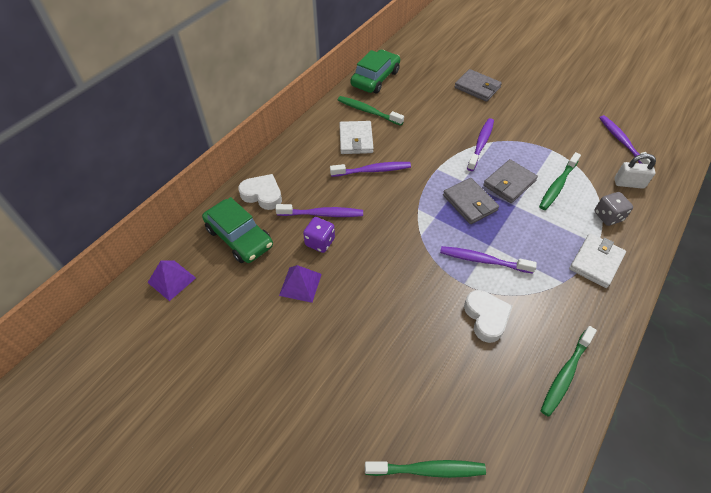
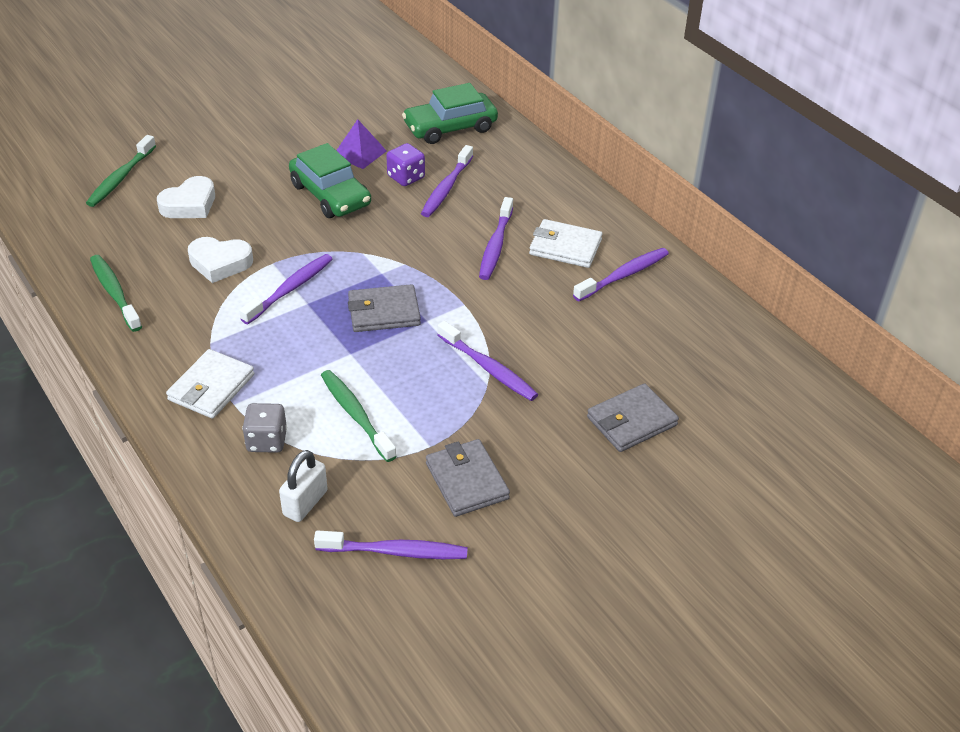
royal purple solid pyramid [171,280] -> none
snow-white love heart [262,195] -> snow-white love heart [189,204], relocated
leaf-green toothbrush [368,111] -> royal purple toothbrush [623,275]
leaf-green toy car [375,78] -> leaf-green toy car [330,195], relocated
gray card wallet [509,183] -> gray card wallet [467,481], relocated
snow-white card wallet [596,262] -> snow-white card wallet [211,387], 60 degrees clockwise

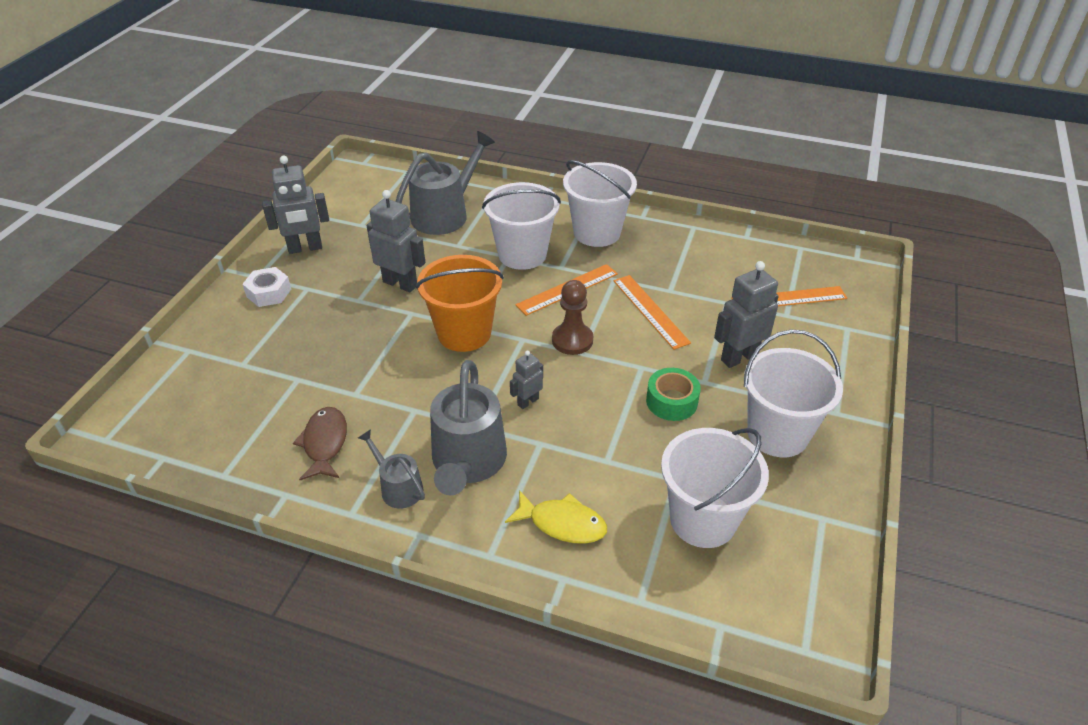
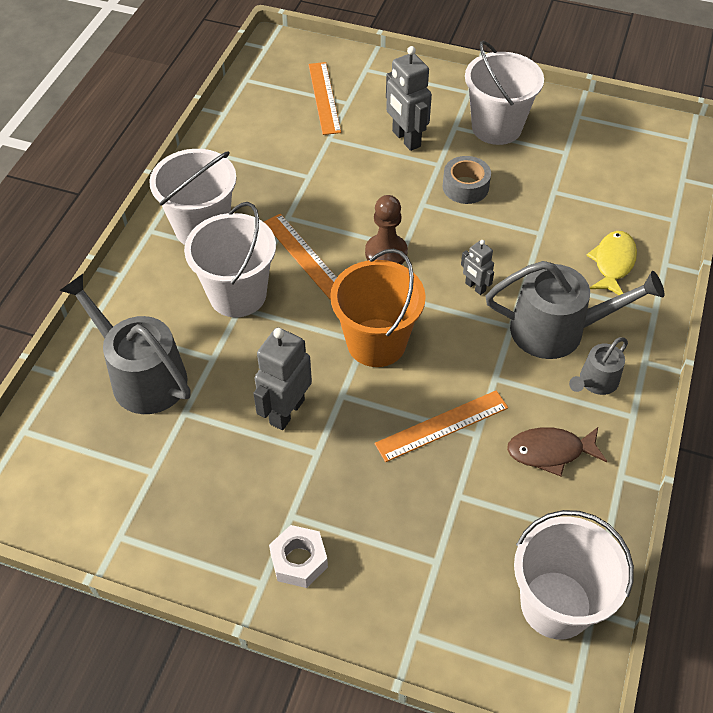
gray robot figure [305,248] -> none
orange-coloured ruler [650,311] -> orange-coloured ruler [442,425], relocated
leaf-green roll of tape [671,401] -> gray roll of tape [465,187]
snow-white sand bucket [703,520] -> snow-white sand bucket [556,604], relocated

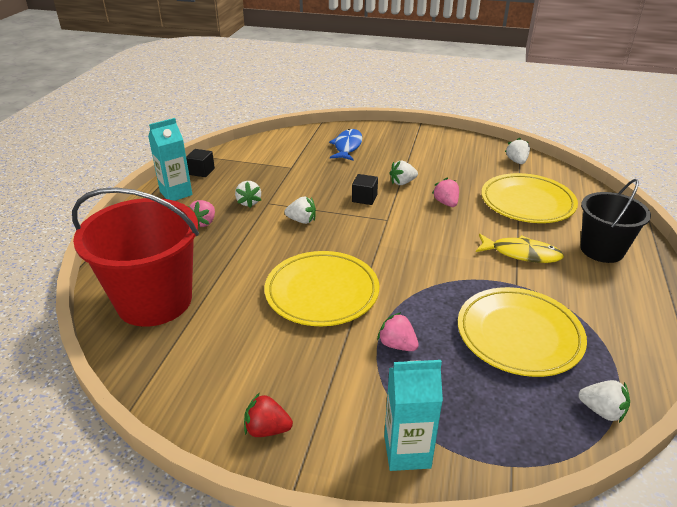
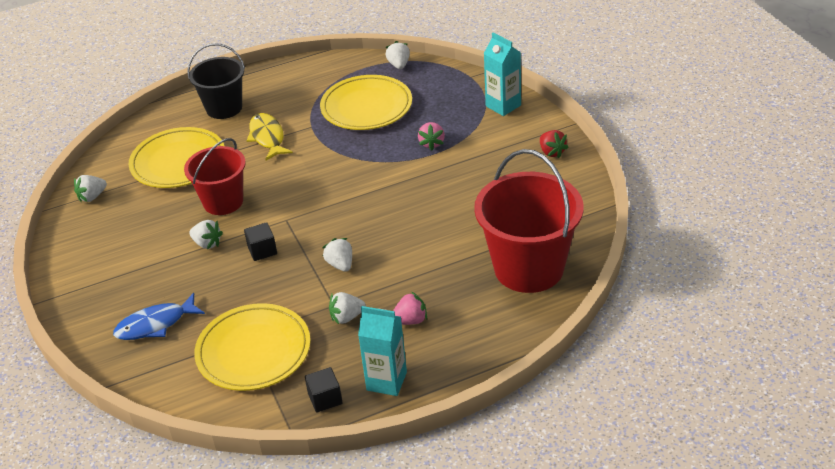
snow-white toy strawberry [249,202] -> snow-white toy strawberry [347,317], 150 degrees counterclockwise
bright yellow dinner plate [322,292] -> bright yellow dinner plate [253,351], relocated
rose-pink toy strawberry [446,203] -> crimson sand bucket [223,202]

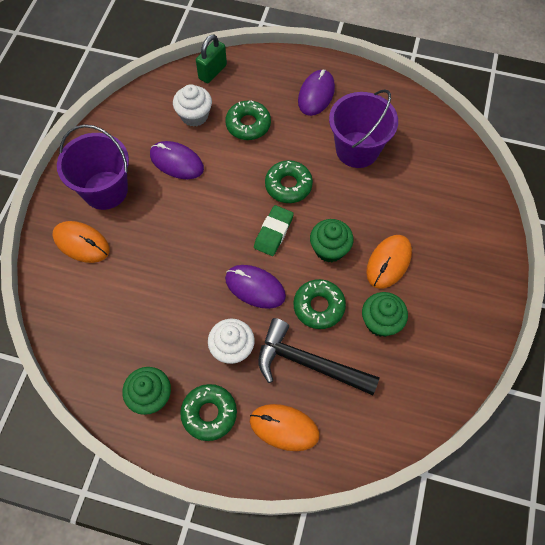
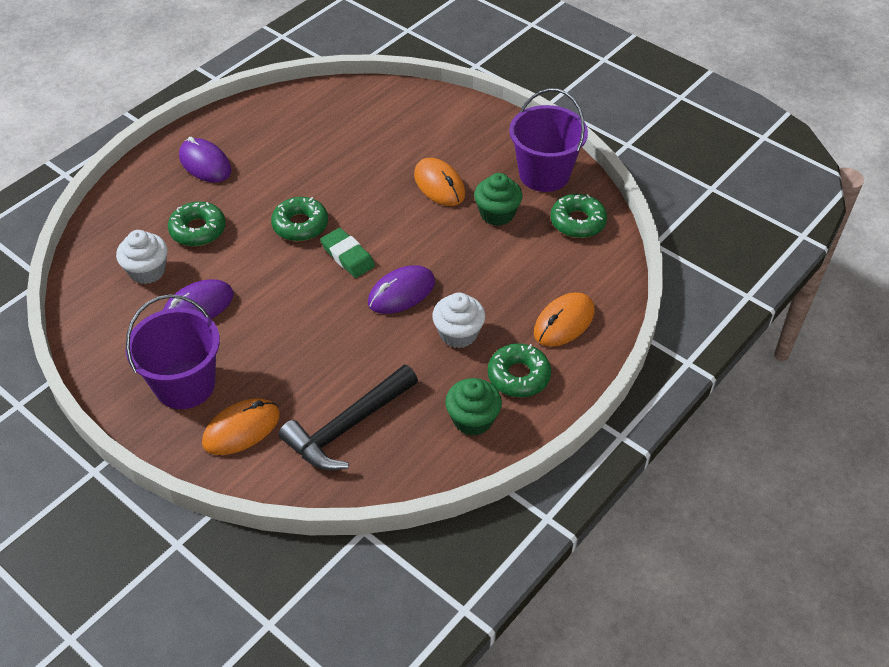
leaf-green small lock [212,72] -> none
black hammer [308,363] -> black hammer [347,427], relocated
leaf-green glazed donut [319,306] -> leaf-green glazed donut [577,222], relocated
leaf-green muffin [329,249] -> none
royal purple sand bucket [357,149] -> royal purple sand bucket [544,174], relocated

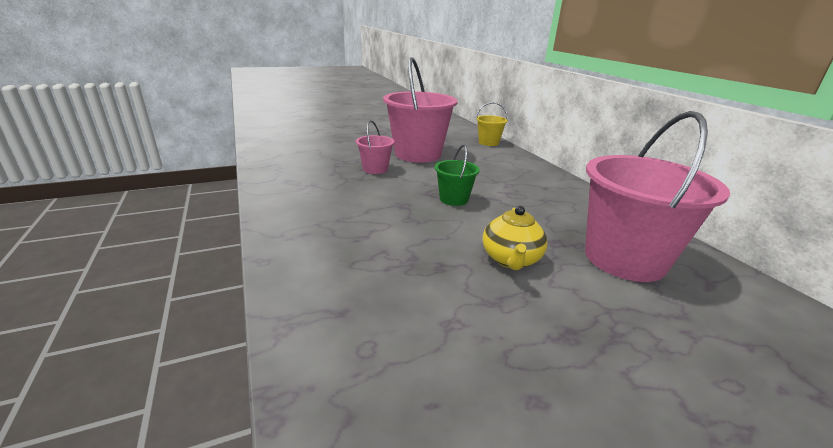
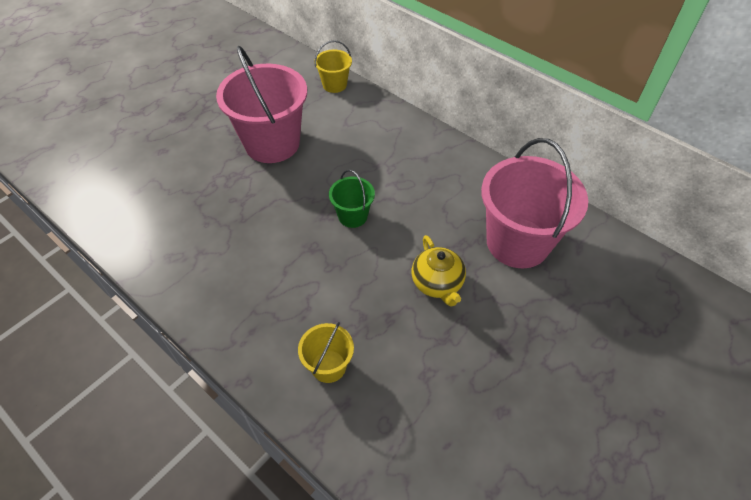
rose-pink sand bucket [375,169] -> none
none -> bright yellow sand bucket [328,366]

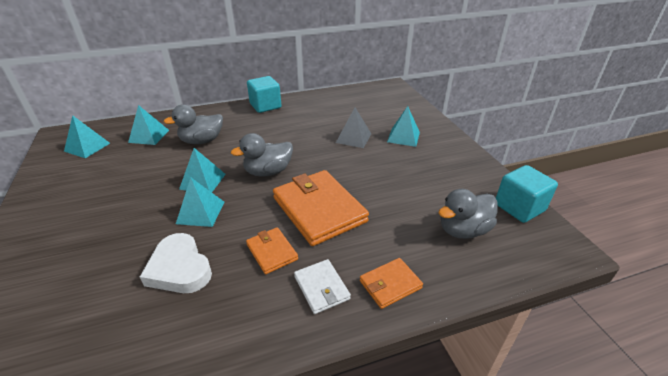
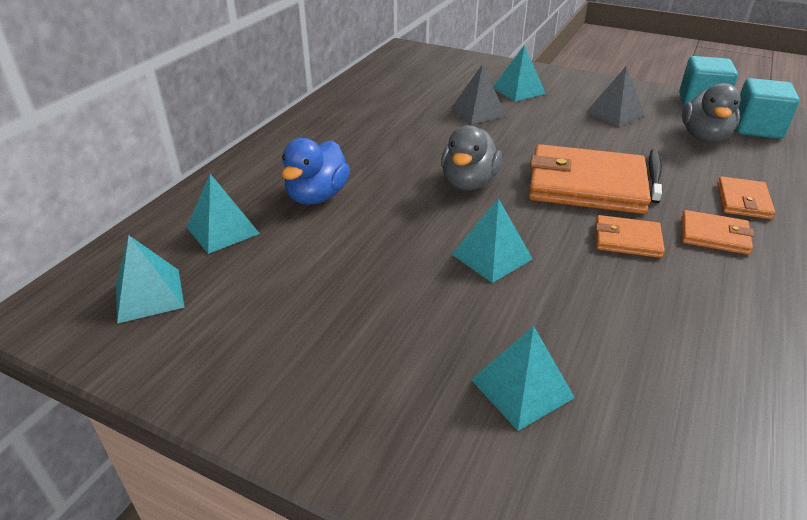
snow-white love heart [179,268] -> none
gray duck [202,141] -> royal blue duck [317,196]
teal solid pyramid [203,181] -> teal solid pyramid [522,388], relocated
teal solid cube [265,106] -> teal solid cube [756,128], relocated
snow-white card wallet [321,288] -> orange-coloured card wallet [714,235]
none -> gray solid pyramid [615,113]
none -> black toothbrush [654,176]

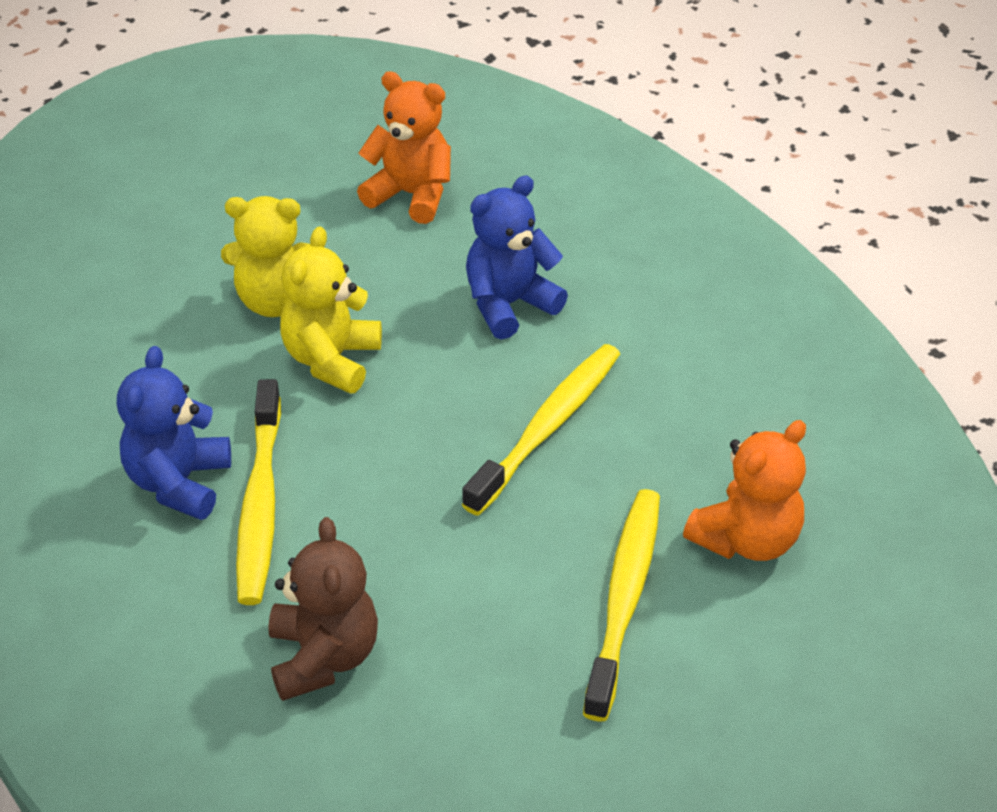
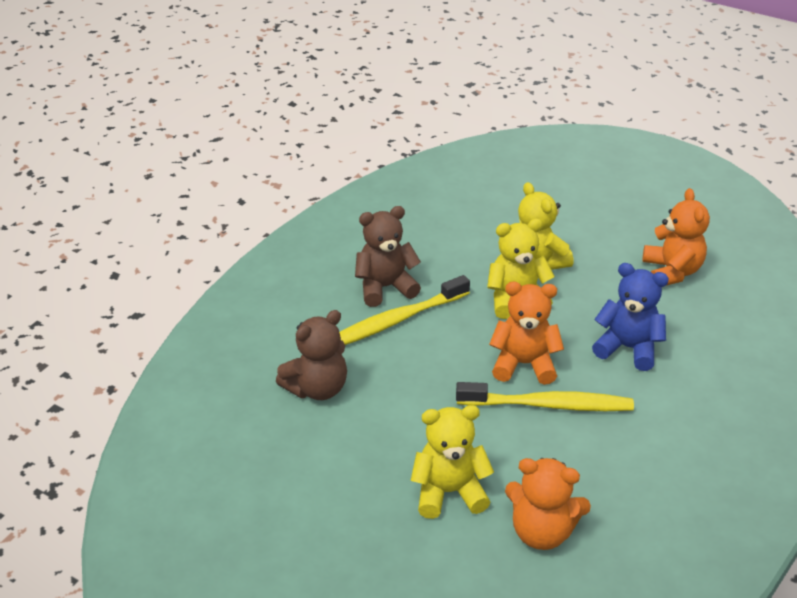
royal blue teddy bear [179,483] -> russet teddy bear [385,287]
bright yellow toothbrush [624,599] -> bright yellow teddy bear [449,492]
none -> orange-coloured teddy bear [524,364]

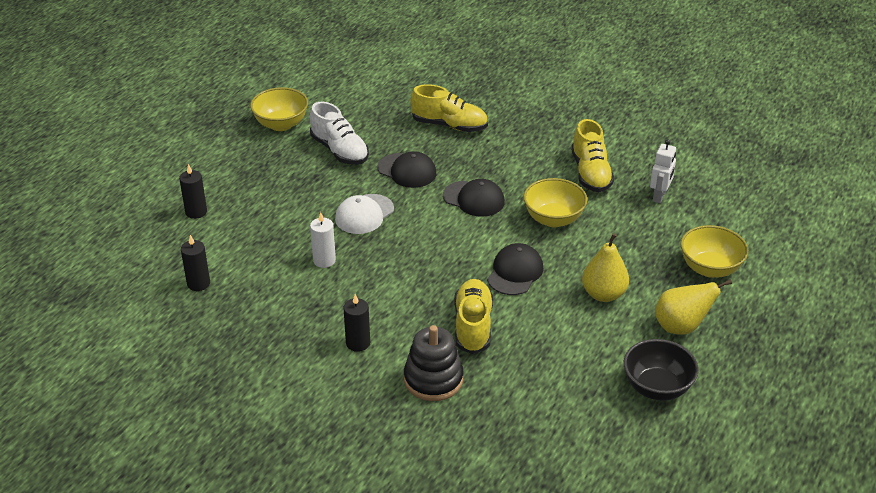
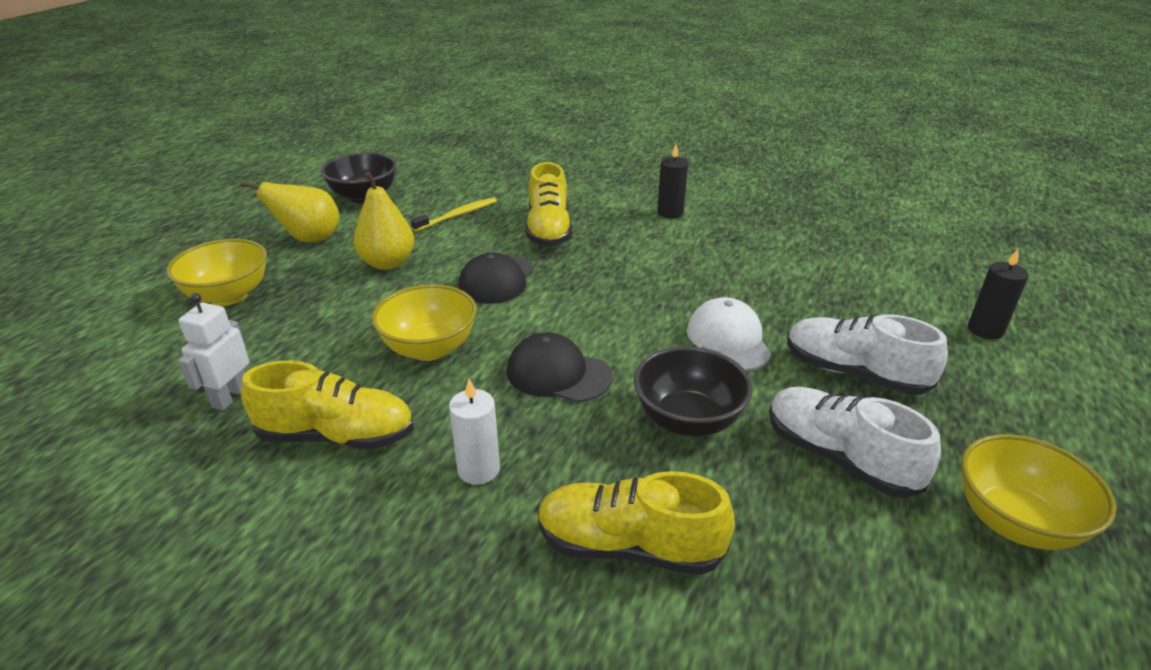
black pillar candle [198,283] -> none
snow-white pillar candle [324,260] -> snow-white pillar candle [478,469], relocated
snow-white baseball cap [364,214] -> snow-white baseball cap [728,340], 45 degrees counterclockwise
black baseball cap [407,171] -> black bowl [688,420]
black stacking rings [433,379] -> none
bright yellow shoe [590,173] -> bright yellow shoe [337,436], 105 degrees clockwise
none -> bright yellow toothbrush [457,215]
none -> snow-white shoe [854,373]

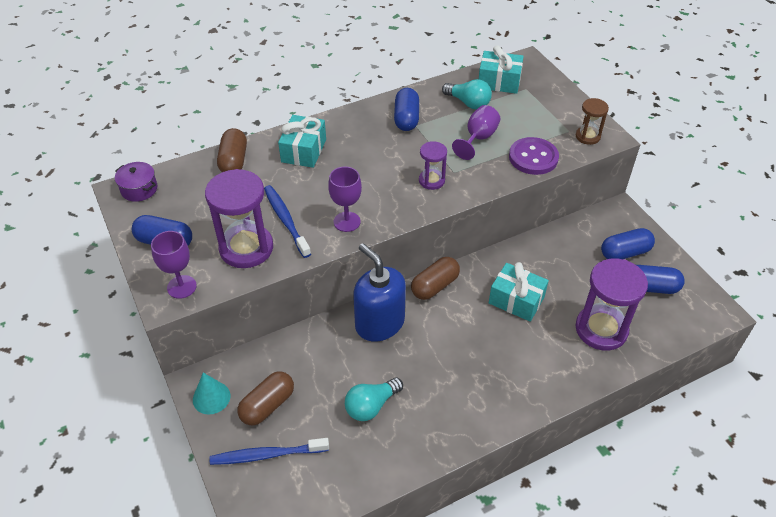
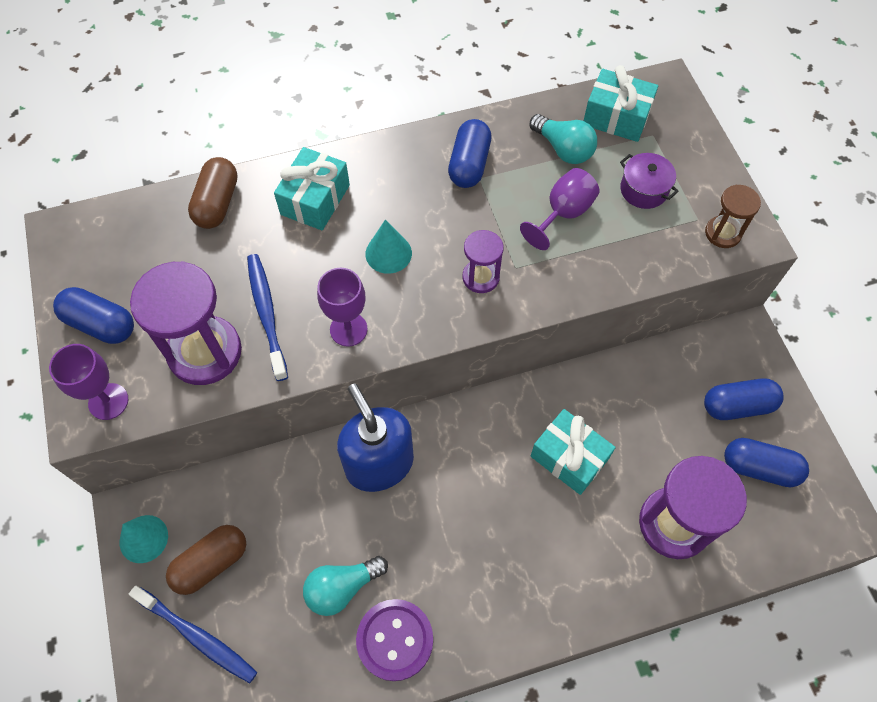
royal purple cooking pot [139,189] -> royal purple cooking pot [643,190], relocated
royal blue toothbrush [267,455] -> royal blue toothbrush [197,636], 150 degrees counterclockwise
russet capsule [434,286] -> none
royal purple button [533,157] -> royal purple button [395,640], relocated
none -> teal cone [388,253]

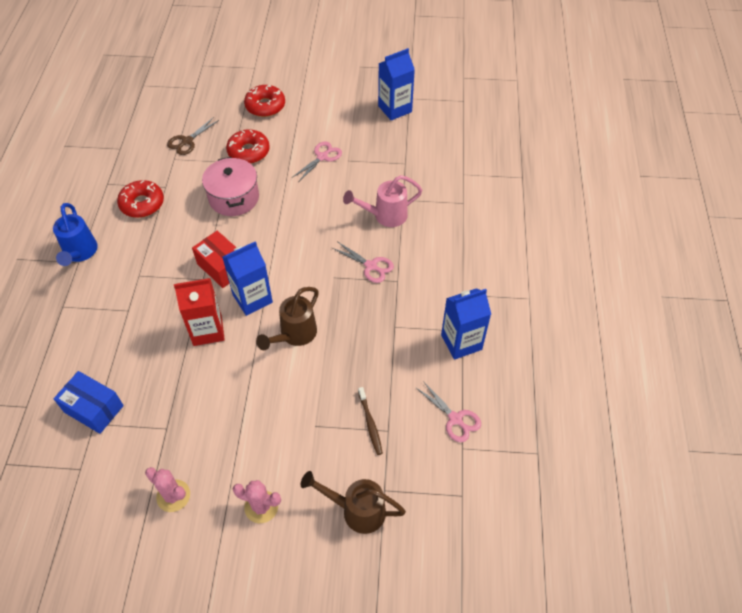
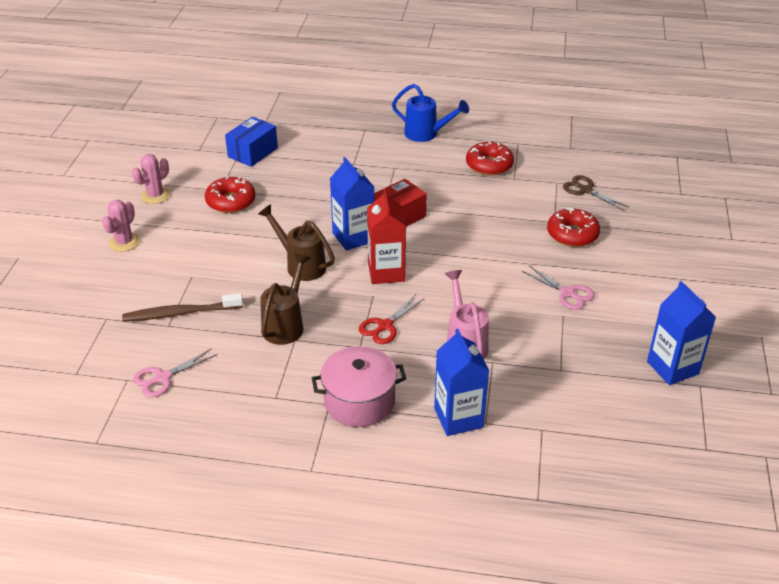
royal blue sprinkling can [80,253] -> royal blue sprinkling can [426,134], 150 degrees counterclockwise
crimson milk carton [207,330] -> crimson milk carton [386,272], relocated
rose-pink cooking pot [234,198] -> rose-pink cooking pot [359,401], relocated
crimson glazed donut [265,106] -> crimson glazed donut [231,201], relocated
russet sprinkling can [357,510] -> russet sprinkling can [285,325], relocated
rose-pink scissors [371,266] -> crimson scissors [385,326]
russet toothbrush [370,423] -> russet toothbrush [180,313], x1.57
royal blue milk carton [461,342] -> royal blue milk carton [458,418], relocated

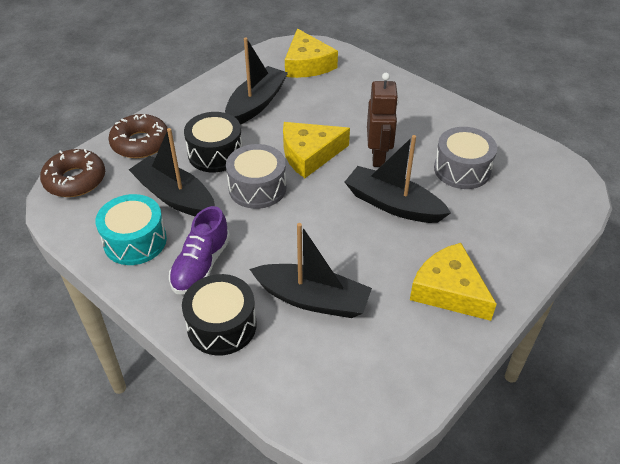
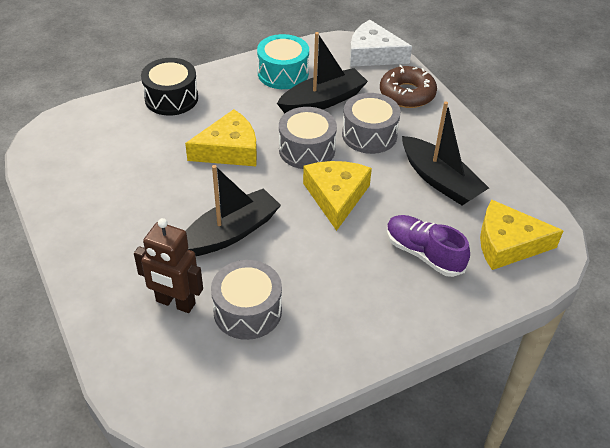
russet glazed donut [75,180] -> snow-white piece of cheese [373,54]
royal purple shoe [201,265] -> royal purple shoe [423,254], relocated
black toy drum [215,153] -> gray toy drum [369,135]
black boat [312,299] -> none
russet robot figure [378,157] -> russet robot figure [175,303], relocated
bright yellow piece of cheese [449,290] -> bright yellow piece of cheese [229,150], relocated

